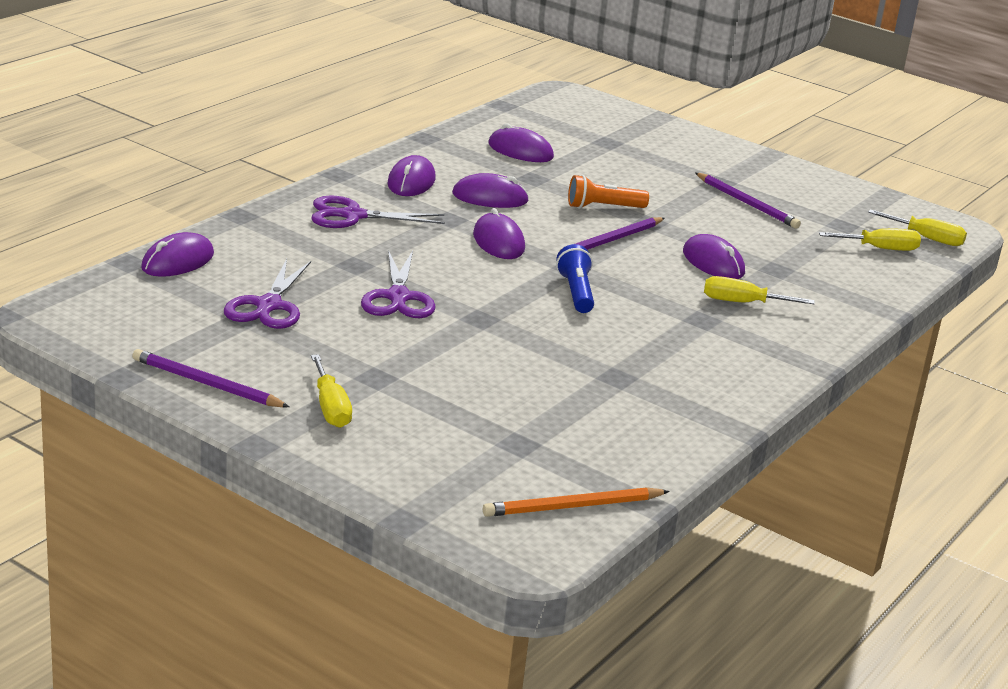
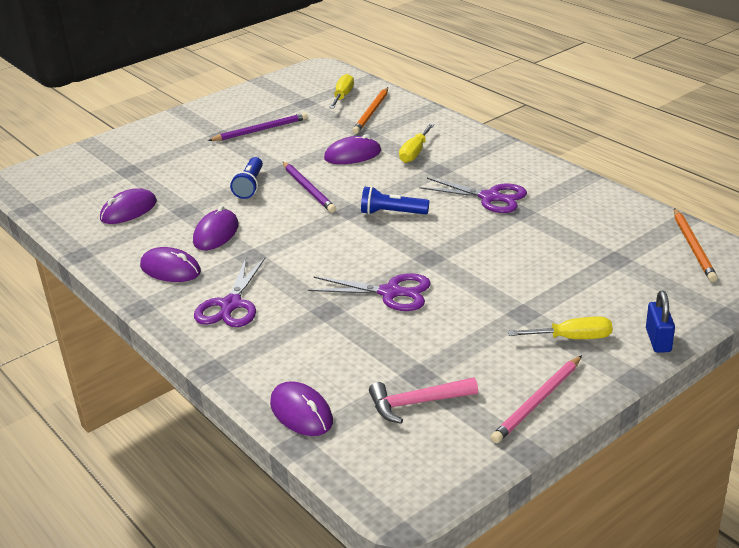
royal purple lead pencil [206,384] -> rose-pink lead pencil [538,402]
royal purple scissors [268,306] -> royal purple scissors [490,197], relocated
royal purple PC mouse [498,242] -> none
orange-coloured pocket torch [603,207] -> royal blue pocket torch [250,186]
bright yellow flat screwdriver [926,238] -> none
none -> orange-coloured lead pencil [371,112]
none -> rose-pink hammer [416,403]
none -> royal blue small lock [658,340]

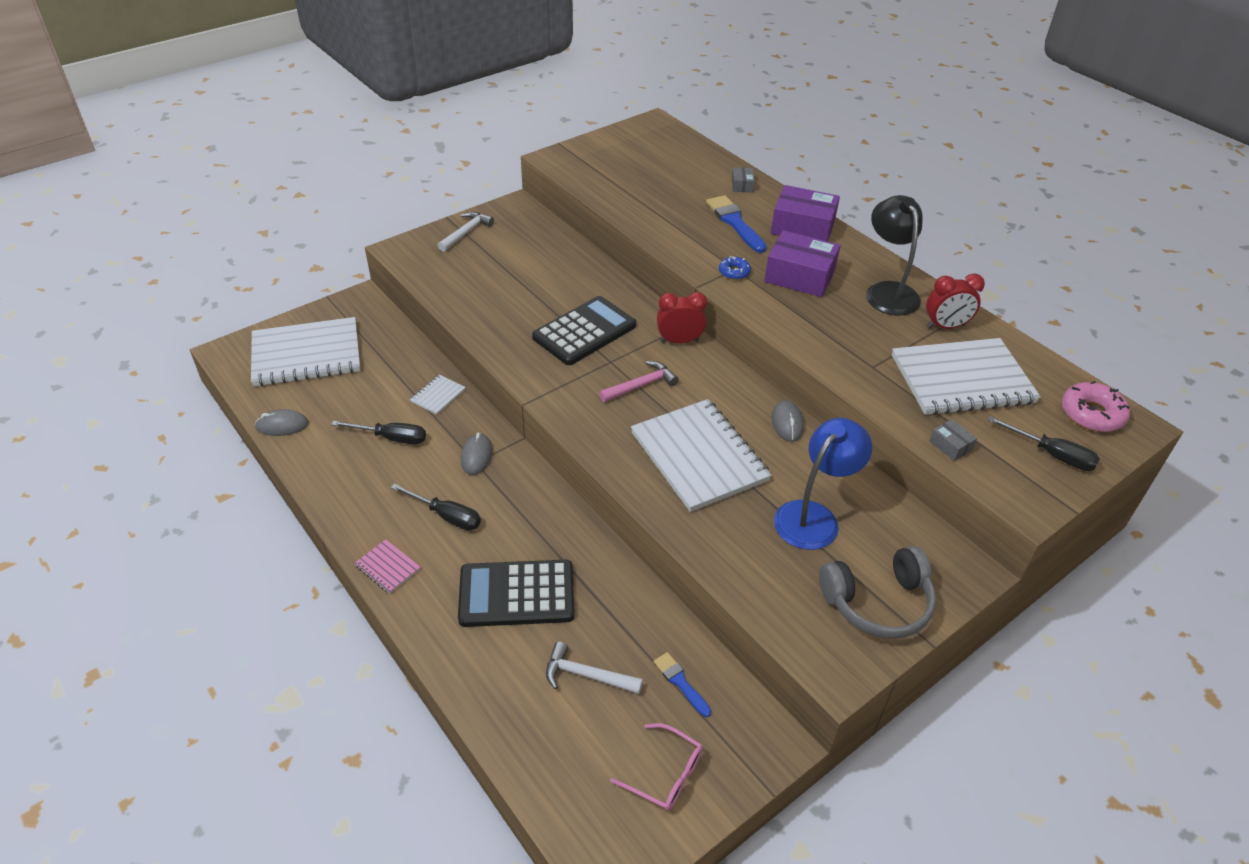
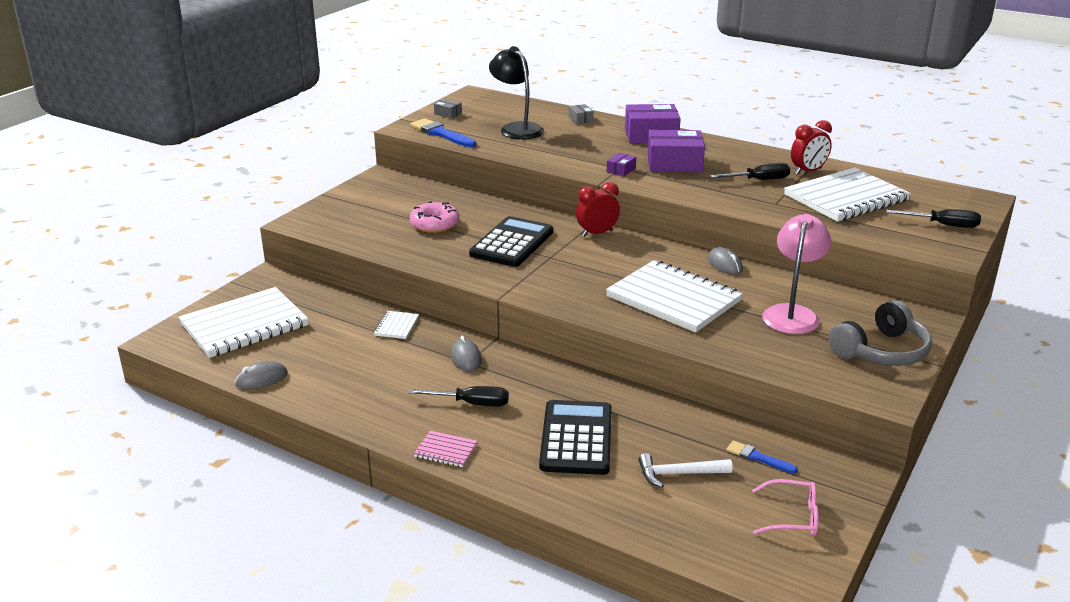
black flat screwdriver [391,438] -> black flat screwdriver [759,180], relocated
snow-white hammer [466,232] -> none
black calculator [517,594] -> black calculator [576,438], 120 degrees clockwise
rose-pink hammer [641,385] -> none
royal blue brush [734,222] -> royal blue brush [441,134], relocated
royal blue glazed donut [734,272] -> royal purple parcel [621,170]
royal blue reading lamp [814,516] -> rose-pink reading lamp [792,313]
black reading lamp [888,291] -> black reading lamp [517,128], relocated
gray parcel [950,445] -> gray parcel [448,114], relocated
rose-pink glazed donut [1092,414] -> rose-pink glazed donut [435,224], relocated

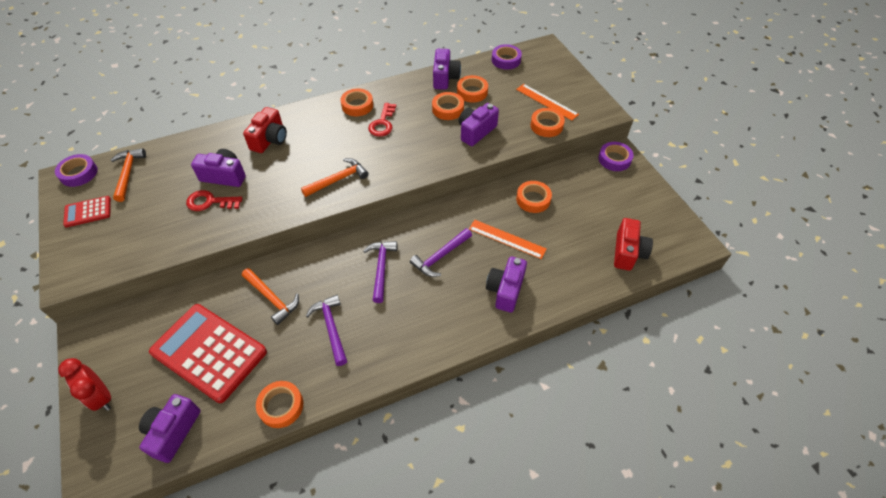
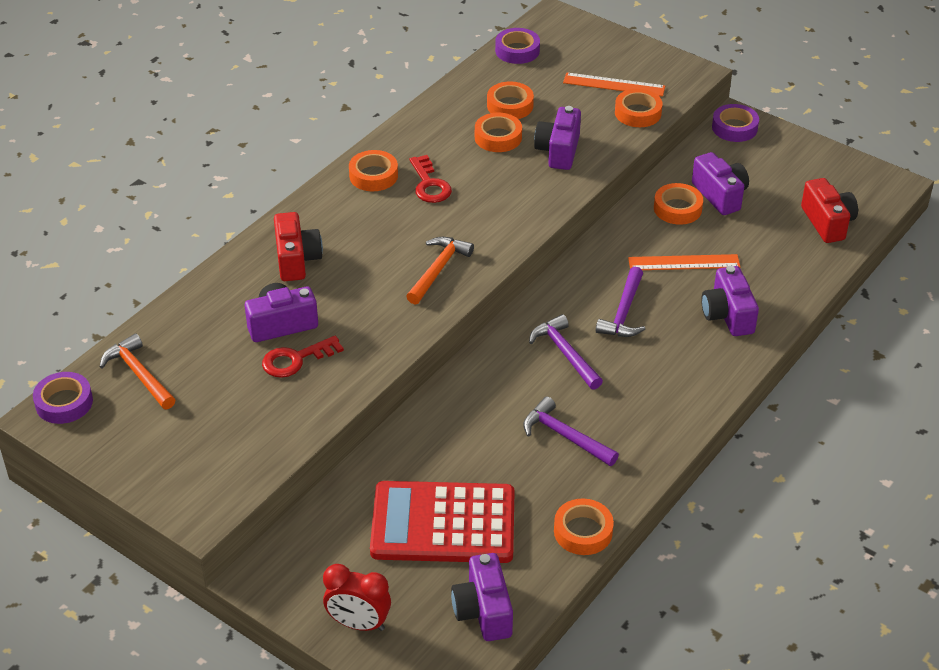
crimson calculator [88,212] -> none
orange-coloured hammer [272,298] -> none
royal purple camera [445,78] -> royal purple camera [720,195], relocated

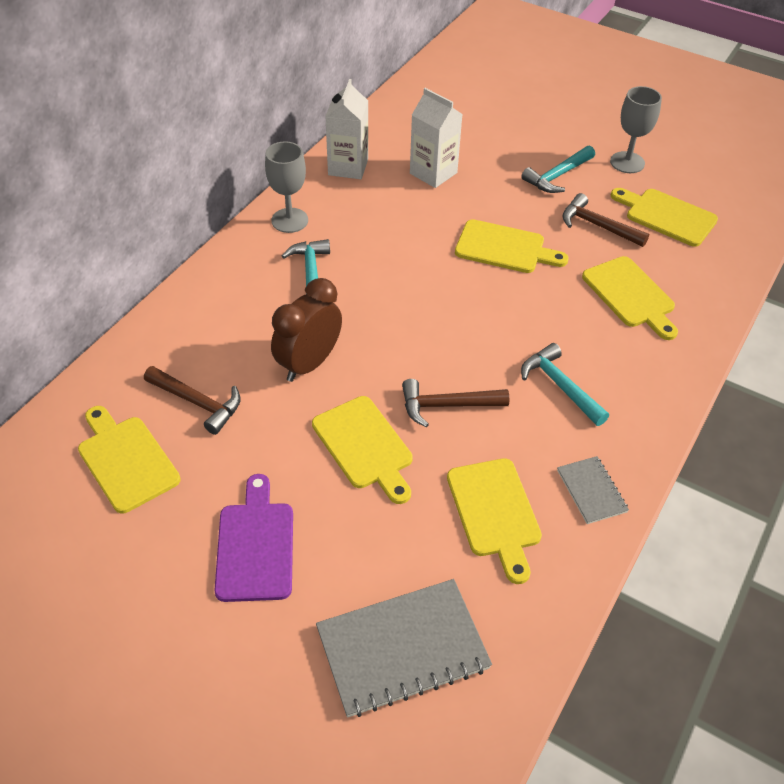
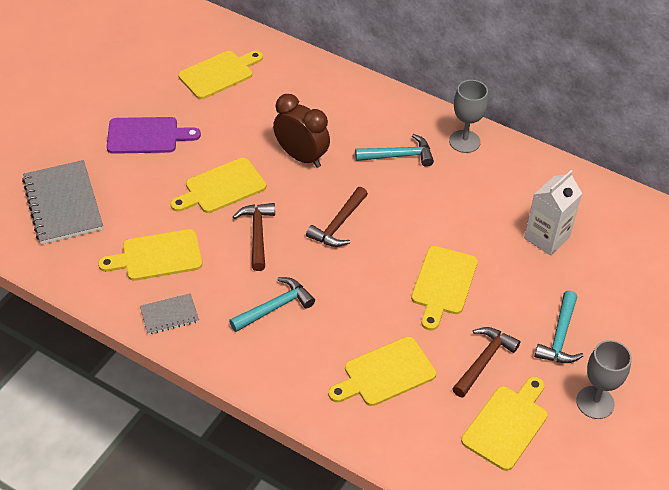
russet hammer [197,403] -> russet hammer [338,224], relocated
snow-white milk carton [348,167] -> none
teal hammer [557,176] -> teal hammer [559,336], 120 degrees counterclockwise

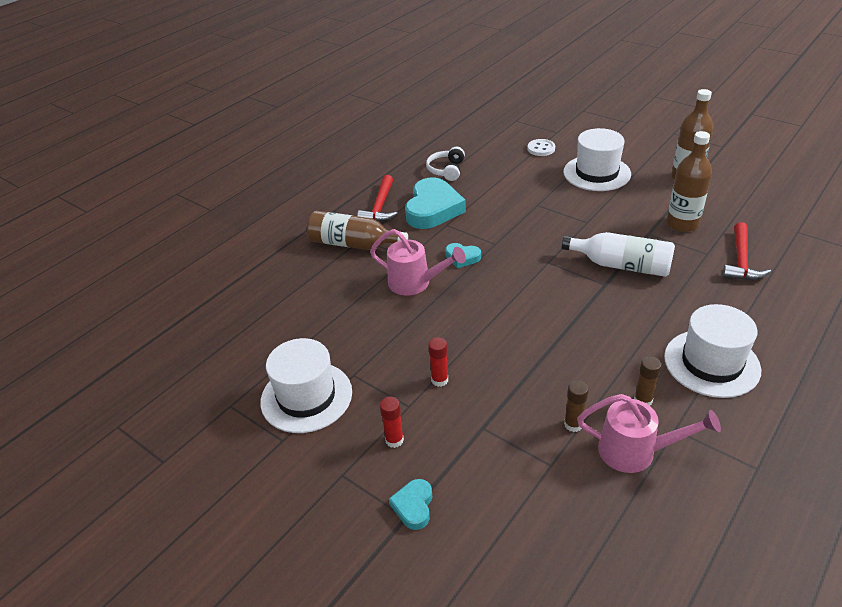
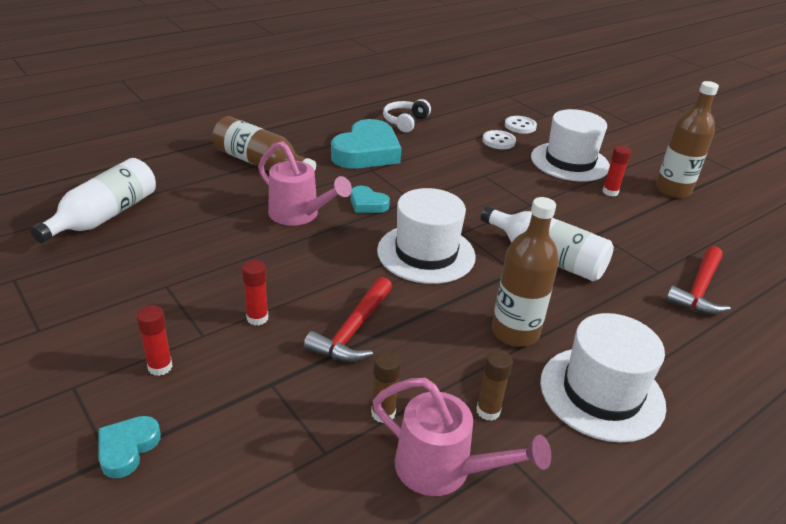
snow-white top hat [306,397] -> snow-white top hat [426,253], relocated
crimson hammer [380,207] -> crimson hammer [353,330], relocated
russet drink bottle [682,224] -> russet drink bottle [515,332], relocated
none -> snow-white drink bottle [104,216]
none -> snow-white button [498,141]
none -> crimson stick of glue [610,192]

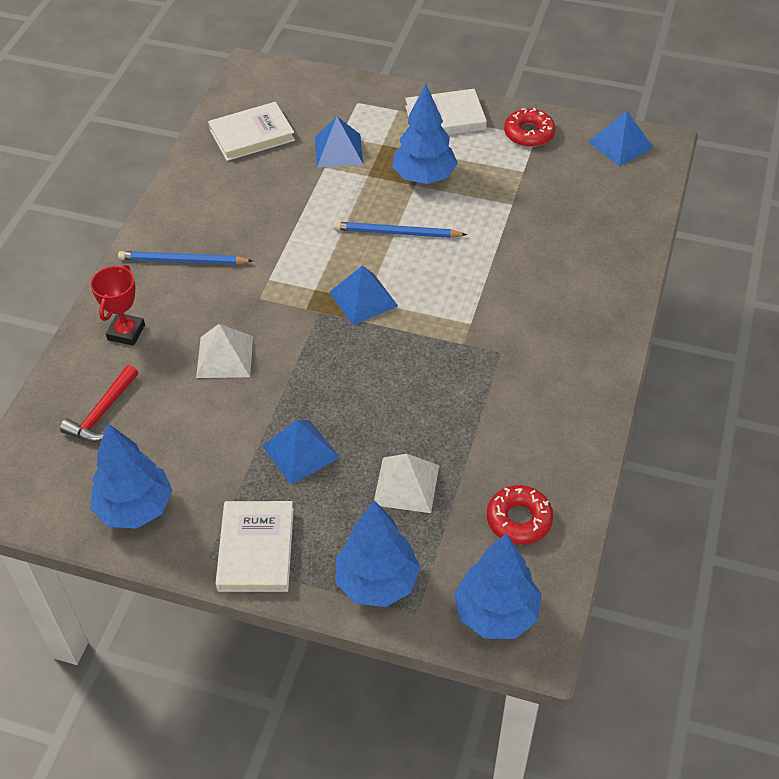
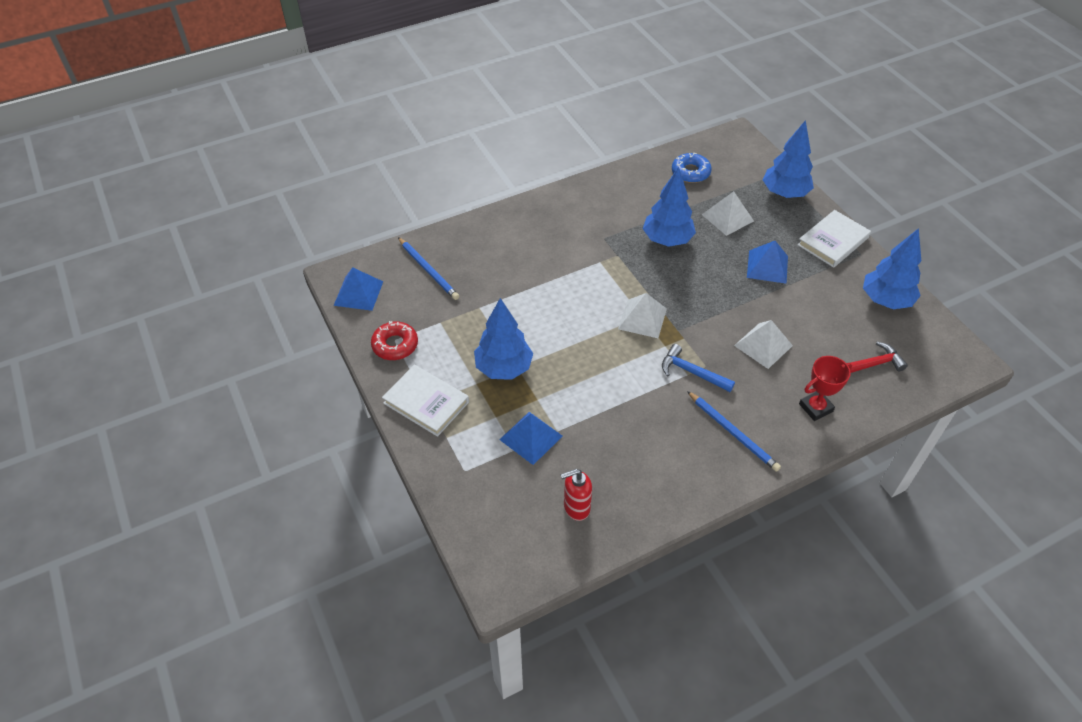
snow-white hardcover [252,135] -> crimson soap pump [576,508]
royal blue solid pyramid [363,299] -> snow-white solid pyramid [642,318]
royal blue lead pencil [396,233] -> royal blue lead pencil [428,270], relocated
royal blue tree [496,613] -> royal blue tree [667,240], relocated
crimson glazed donut [519,519] -> royal blue glazed donut [690,172]
none -> royal blue hammer [692,372]

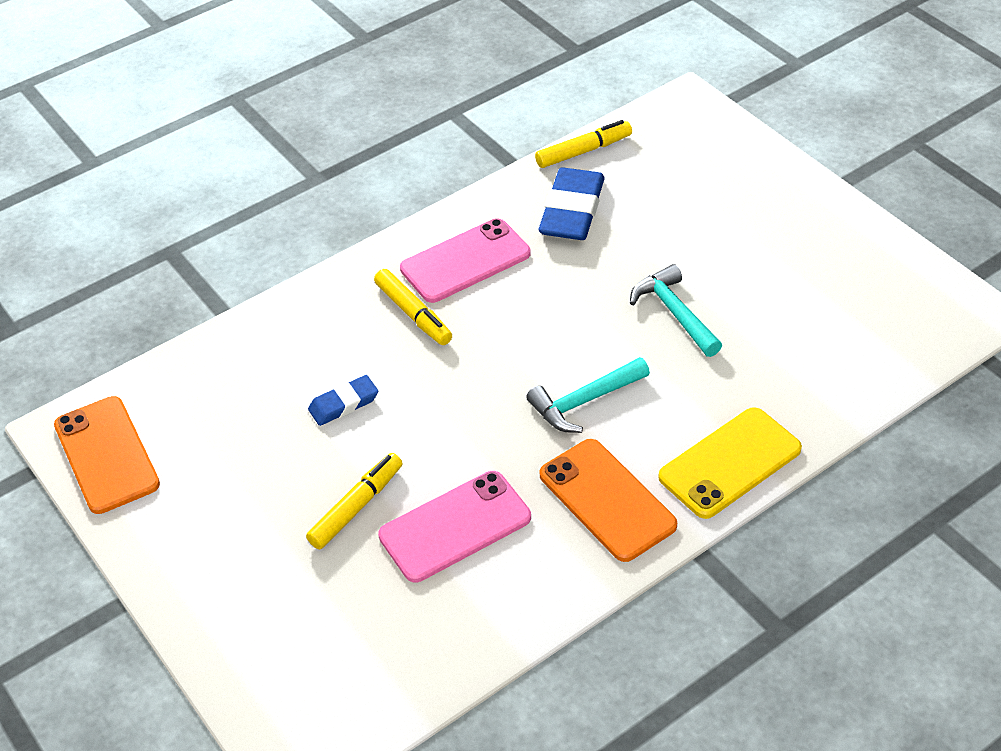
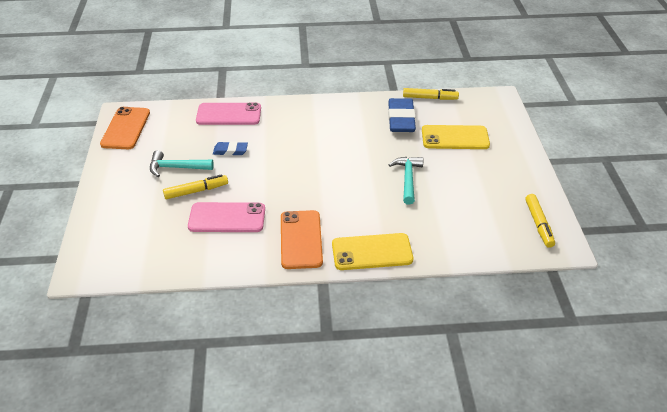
bright yellow marker [413,314] -> bright yellow marker [538,224], relocated
rose-pink smartphone [465,261] -> rose-pink smartphone [229,114], relocated
teal hammer [584,402] -> teal hammer [176,168], relocated
royal blue pencil eraser [572,210] -> royal blue pencil eraser [401,119], 45 degrees counterclockwise
none -> bright yellow smartphone [455,138]

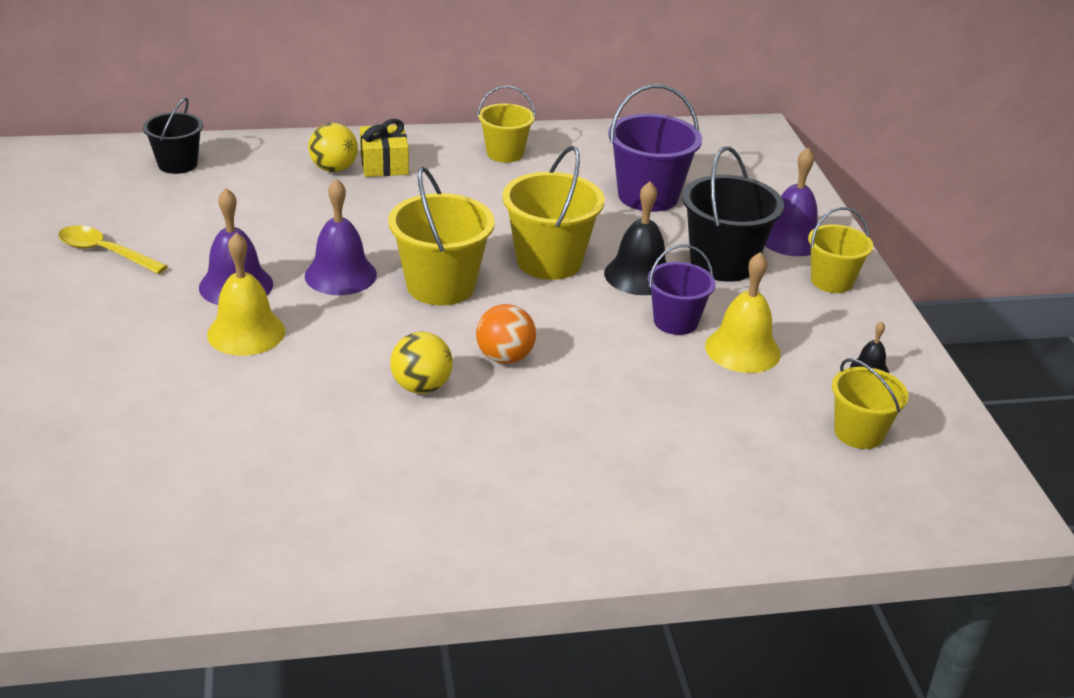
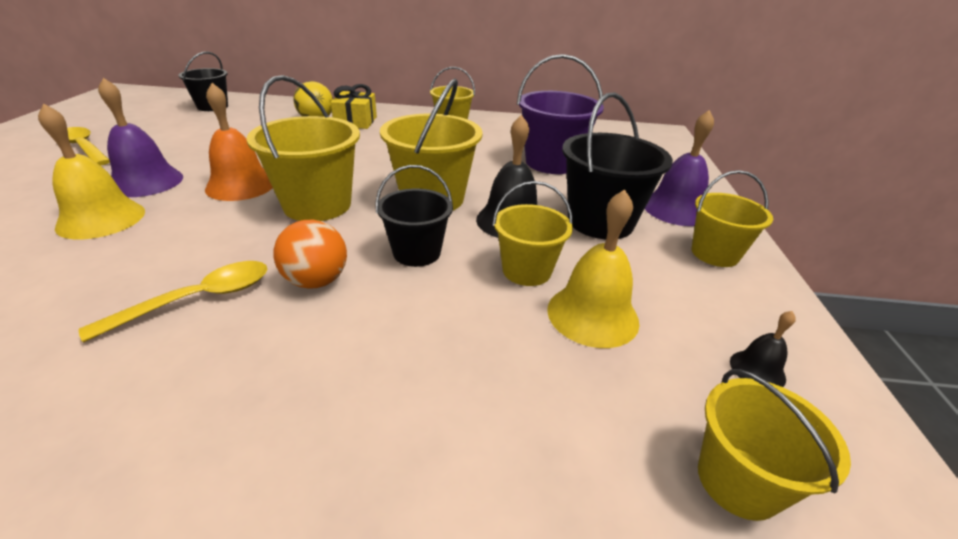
royal purple hand bell [340,275] -> orange-coloured hand bell [241,185]
bright yellow sphere [421,387] -> bright yellow teaspoon [197,299]
royal purple sand bucket [675,321] -> bright yellow sand bucket [526,270]
none -> black sand bucket [417,252]

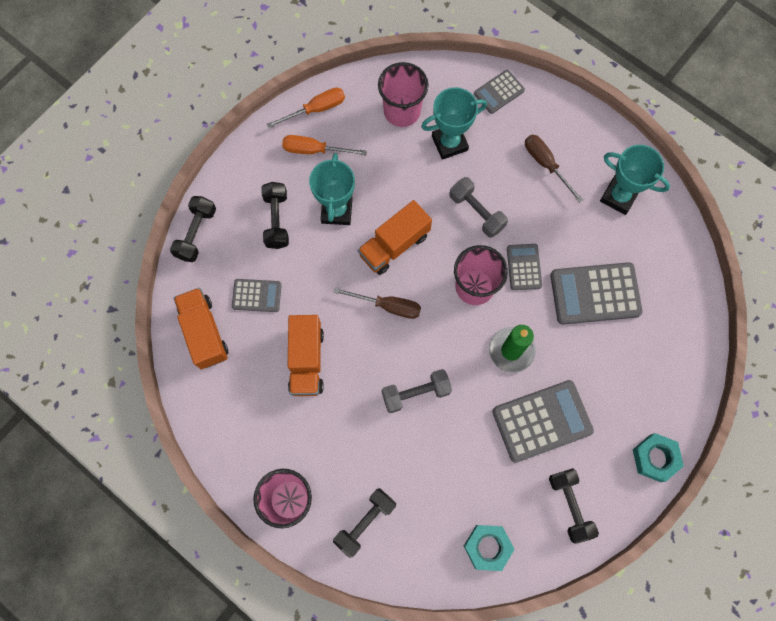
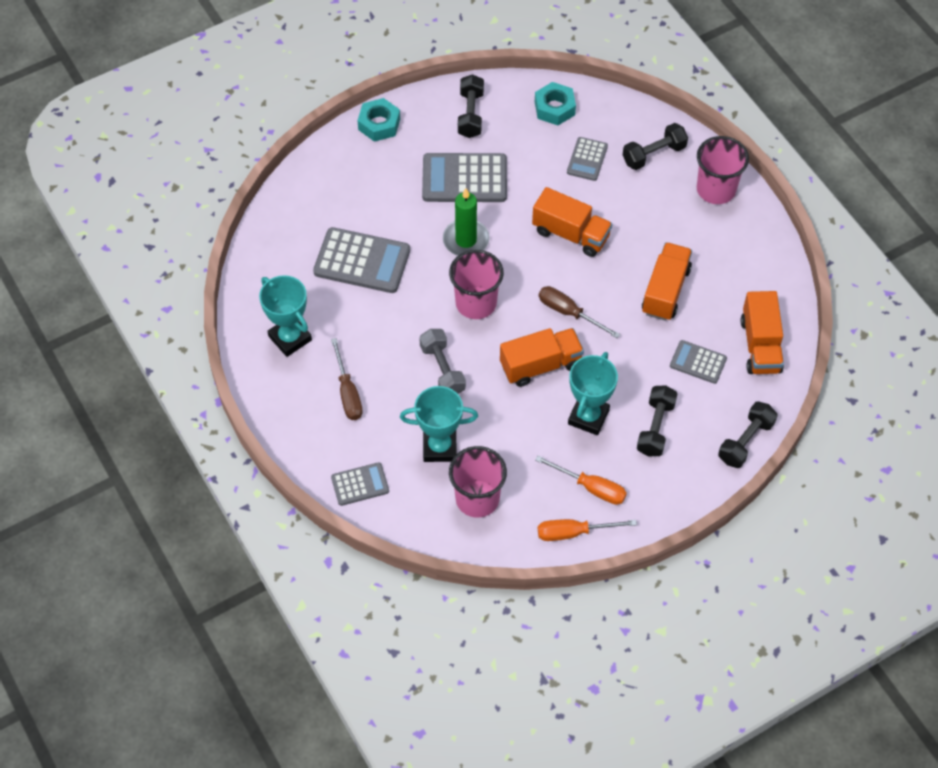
gray dumbbell [416,393] -> orange-coloured truck [570,234]
gray calculator [524,267] -> gray calculator [587,159], relocated

